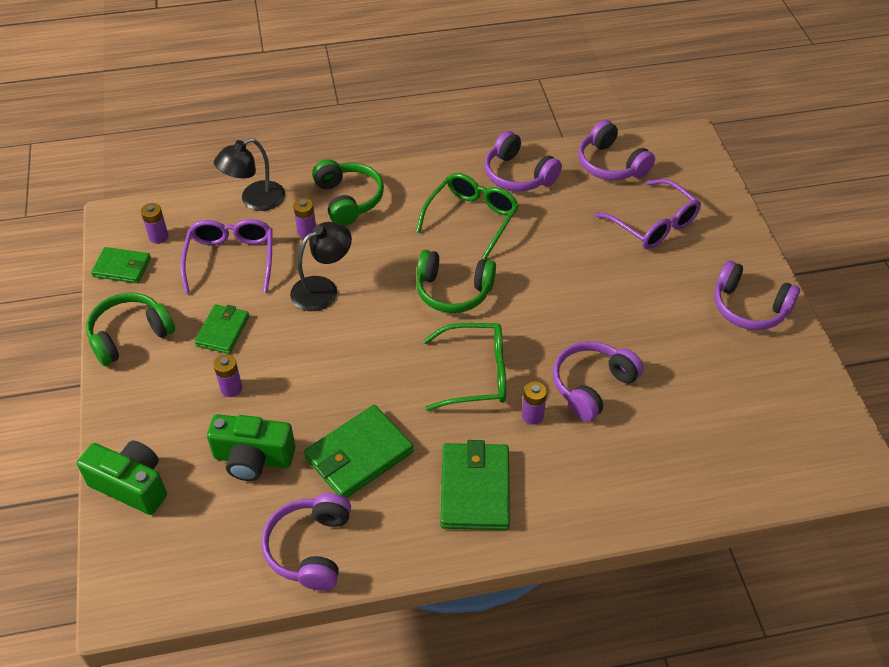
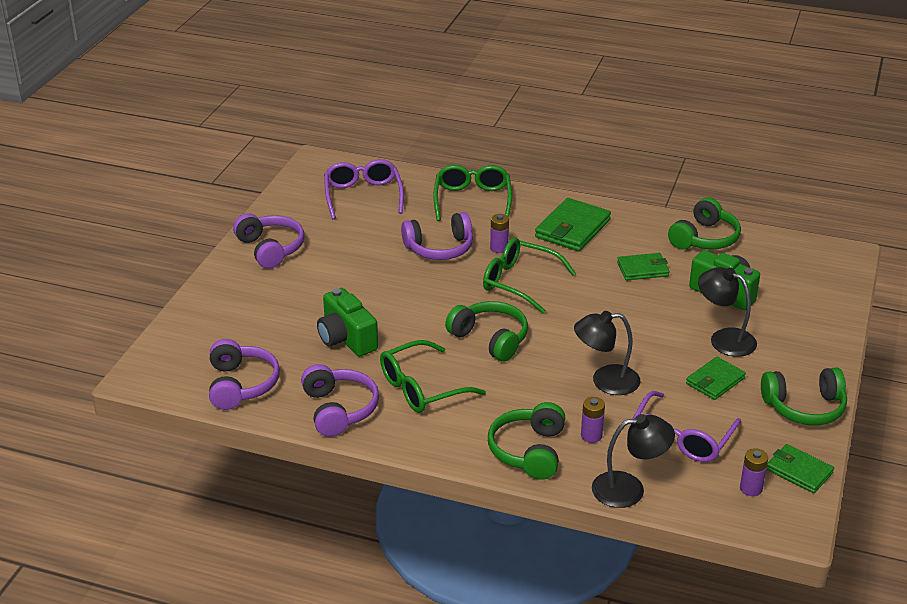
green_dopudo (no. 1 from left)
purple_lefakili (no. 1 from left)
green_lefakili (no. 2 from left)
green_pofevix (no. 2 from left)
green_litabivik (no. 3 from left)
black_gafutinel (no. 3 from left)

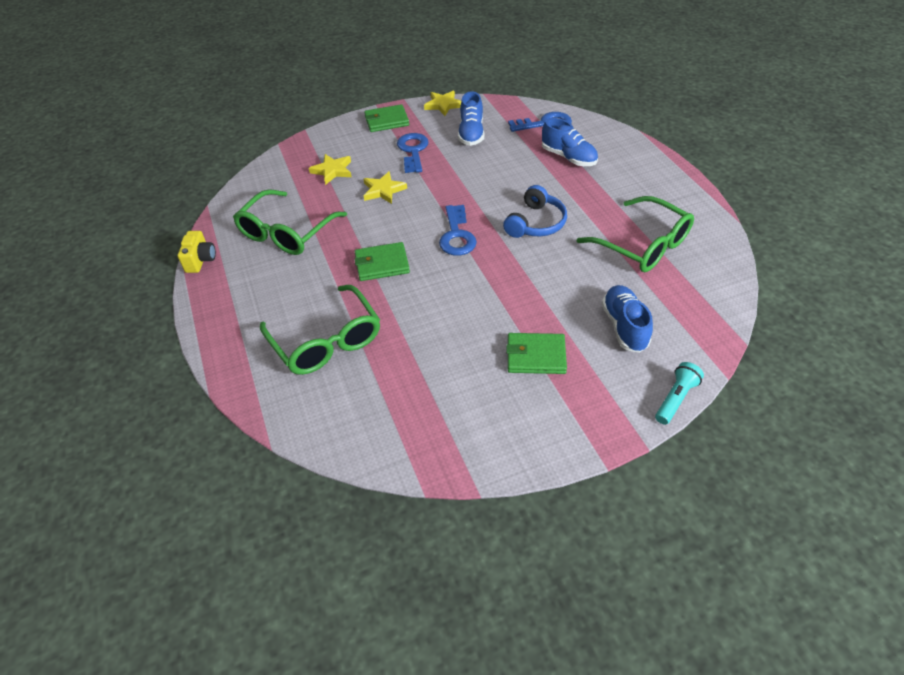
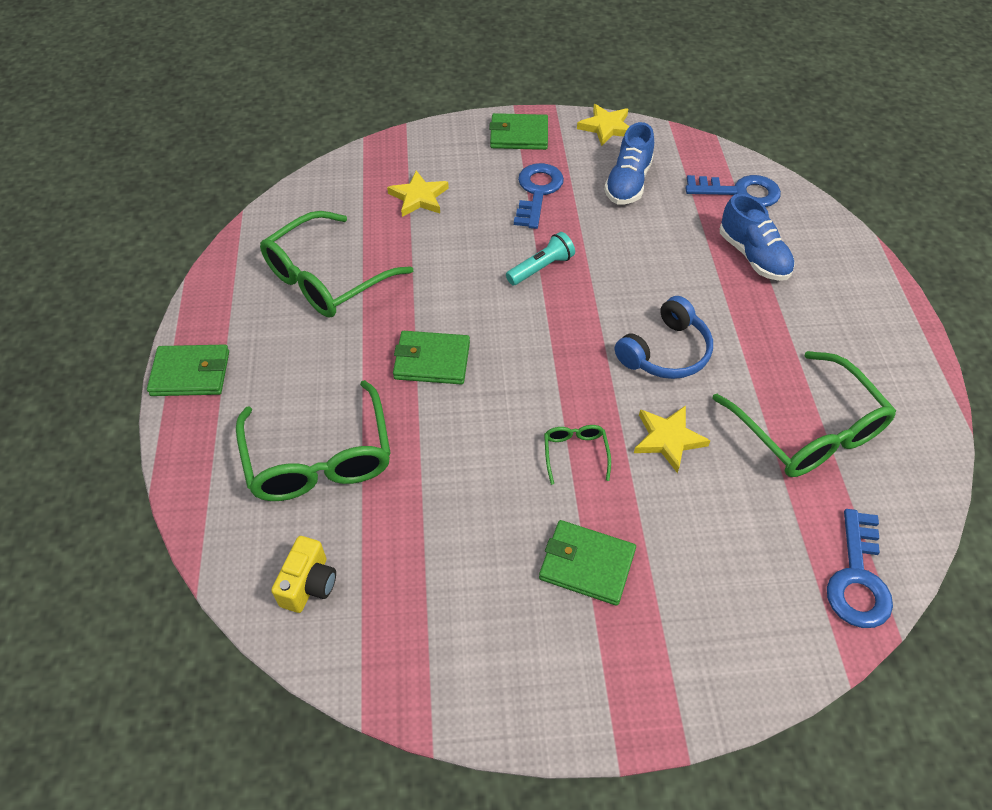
green_pofevix (no. 1 from left)
yellow_dopudo
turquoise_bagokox
green_lefakili (no. 3 from left)
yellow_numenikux (no. 3 from left)
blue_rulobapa (no. 3 from left)
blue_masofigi (no. 3 from left in the first image)

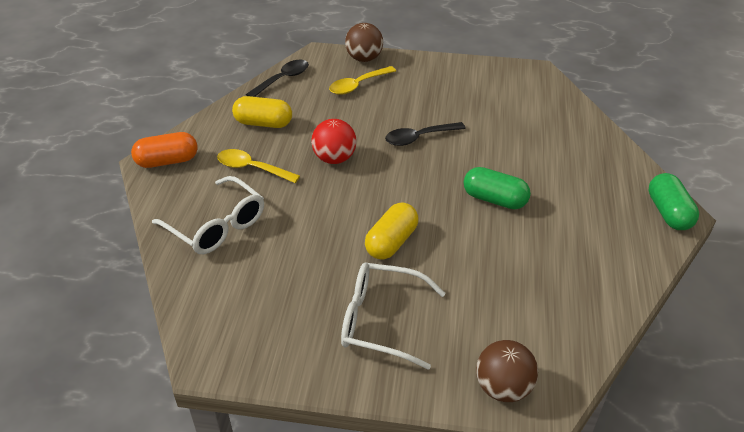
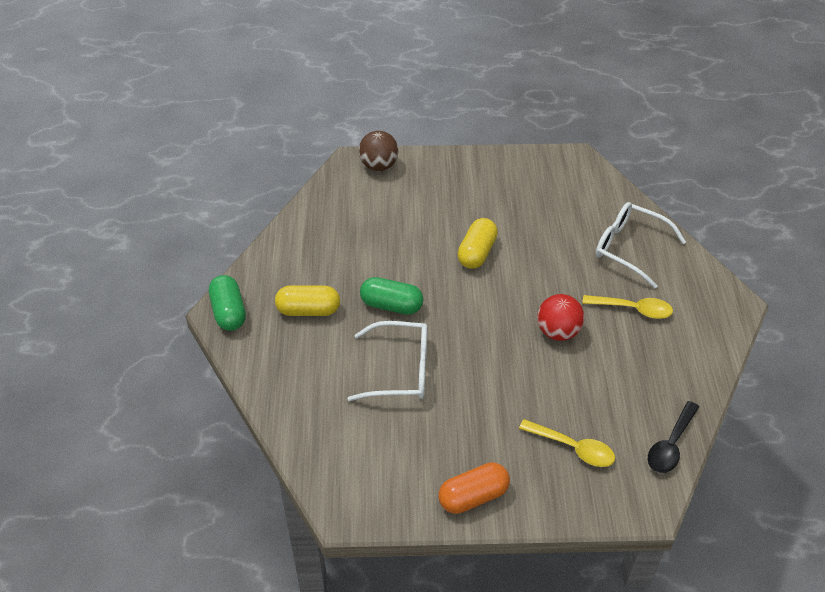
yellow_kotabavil (no. 1 from left)
white_lefakili (no. 1 from left)
orange_kotabavil
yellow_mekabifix (no. 1 from left)
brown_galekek (no. 1 from left in the first image)
black_mekabifix (no. 2 from left in the first image)

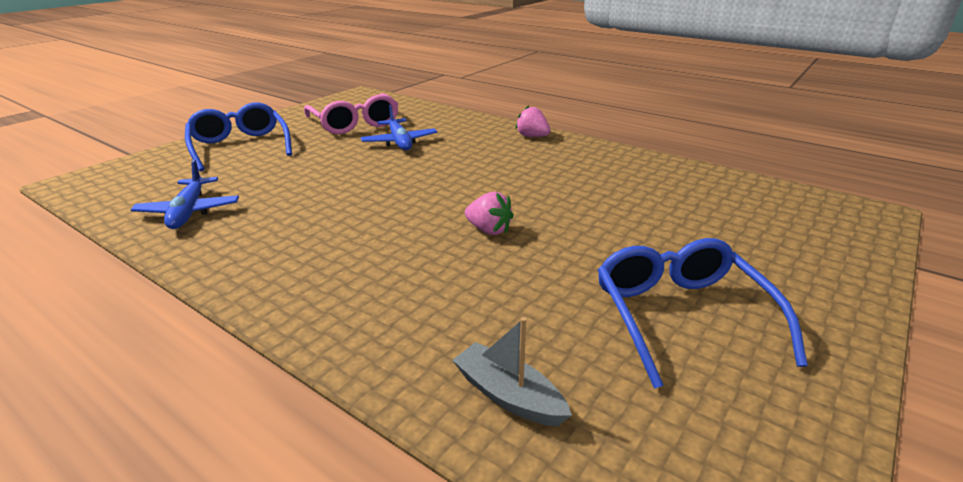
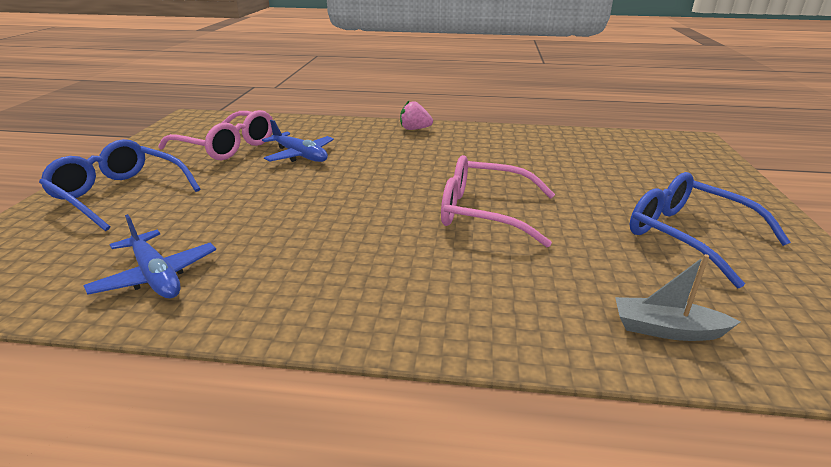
pink_lefakili (no. 2 from left)

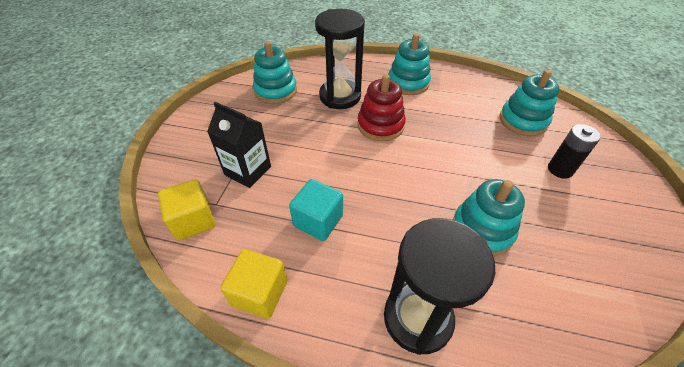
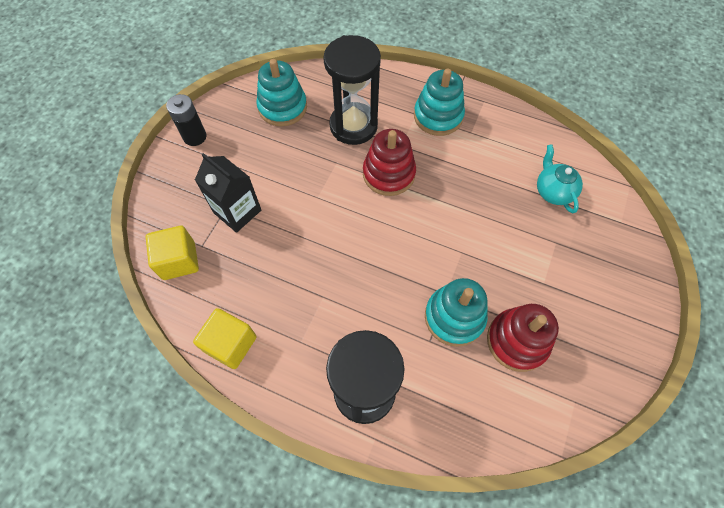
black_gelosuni
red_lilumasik (no. 2 from left)
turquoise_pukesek
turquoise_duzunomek

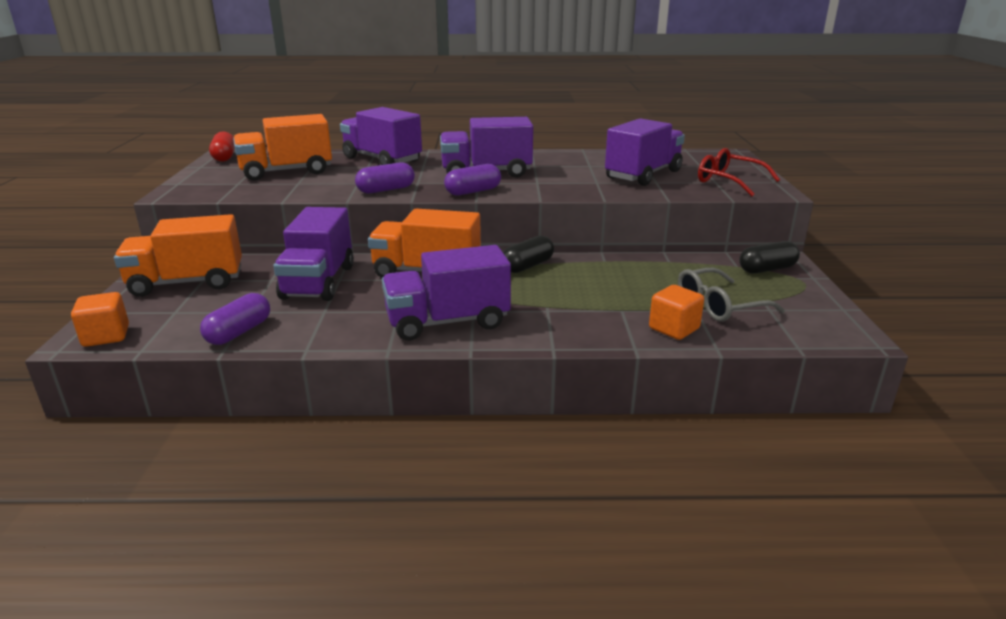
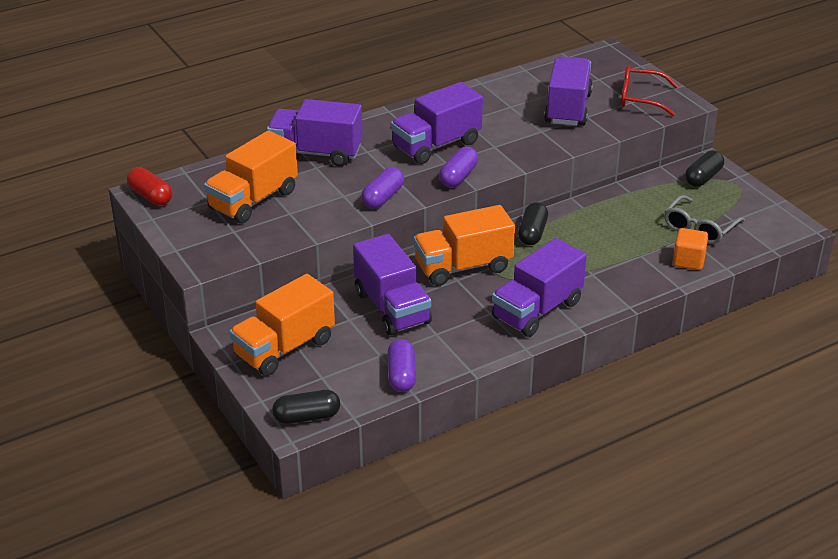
black_kotabavil (no. 1 from left)

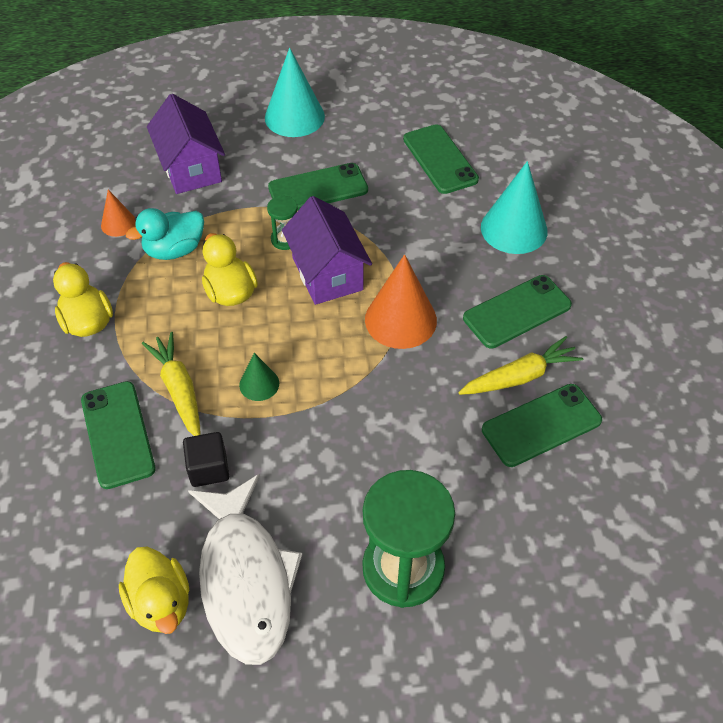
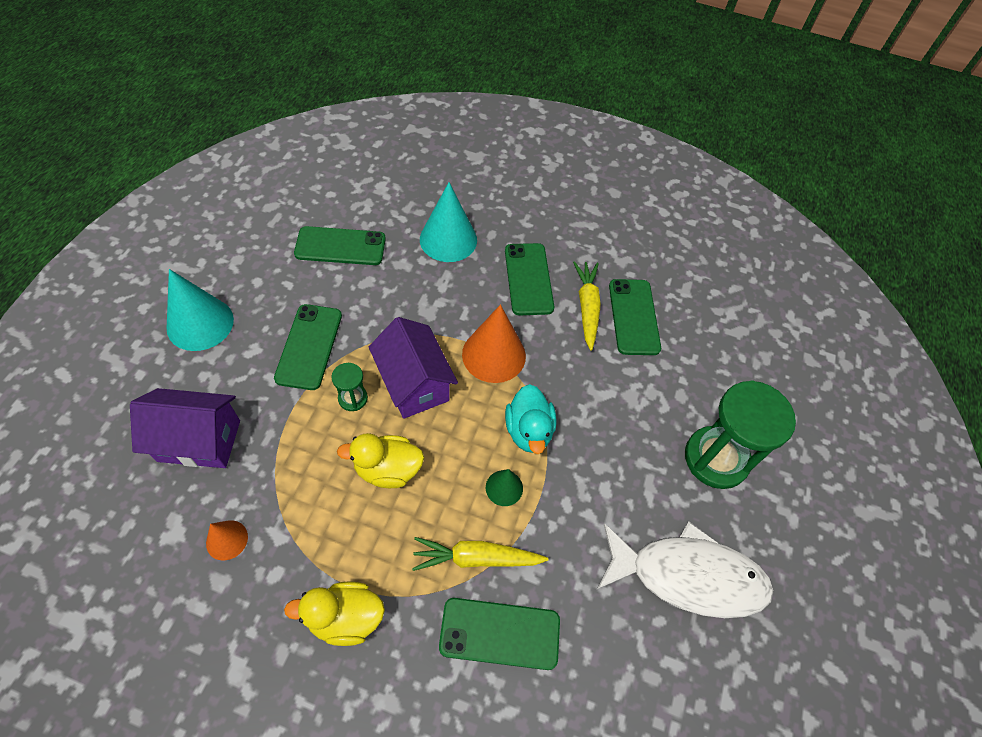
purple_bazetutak (no. 2 from left)
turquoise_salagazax
yellow_salagazax (no. 2 from left in the first image)
black_duzunomek

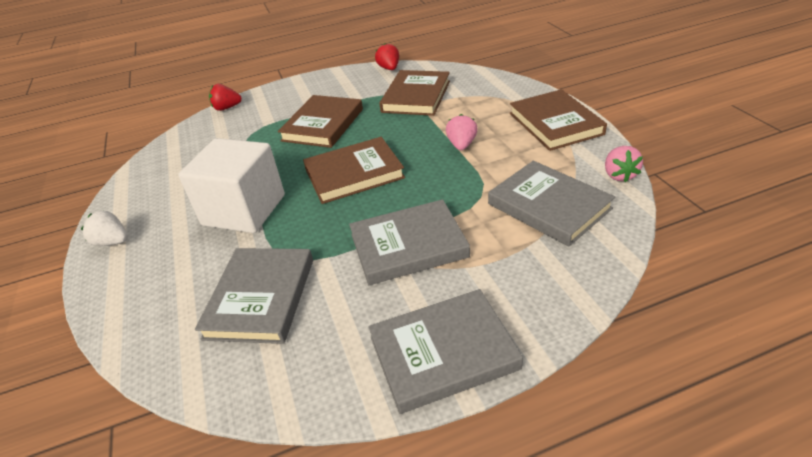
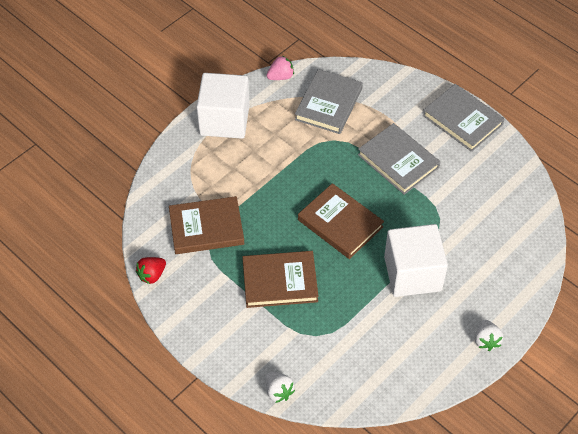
white_duzunomek (no. 1 from left)
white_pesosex (no. 1 from left)
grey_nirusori (no. 1 from left in the first image)
pink_pesosex (no. 1 from left in the first image)

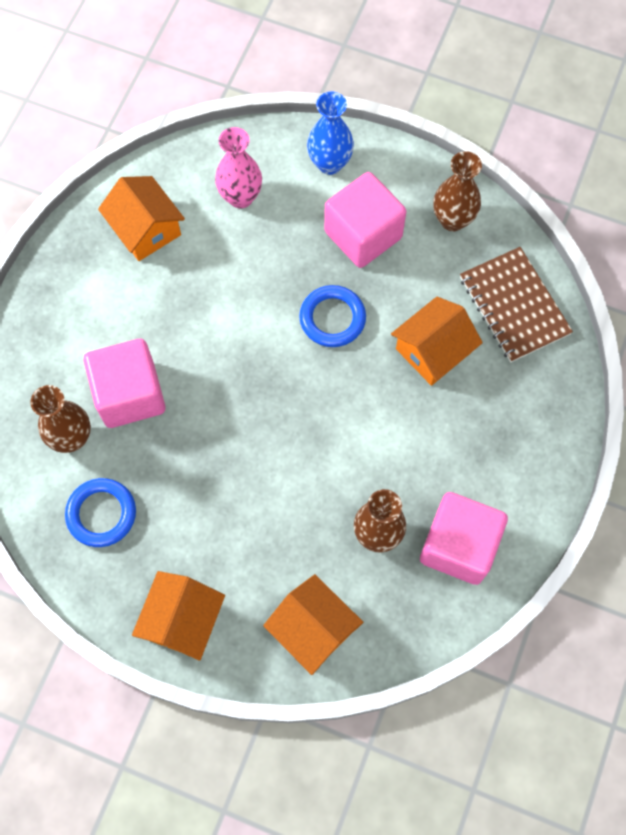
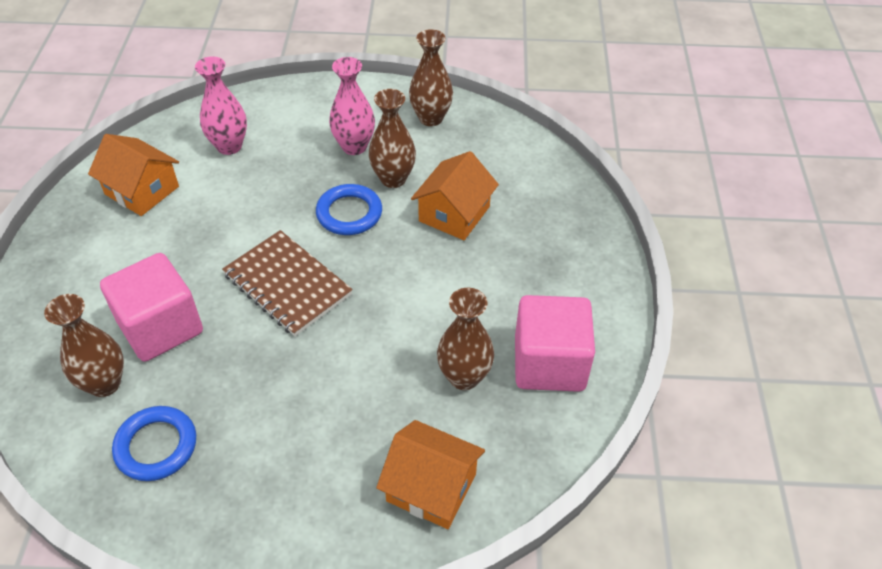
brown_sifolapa
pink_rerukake (no. 2 from left)
brown_rerukake (no. 2 from left)
orange_bazetutak (no. 2 from left in the first image)
blue_rerukake

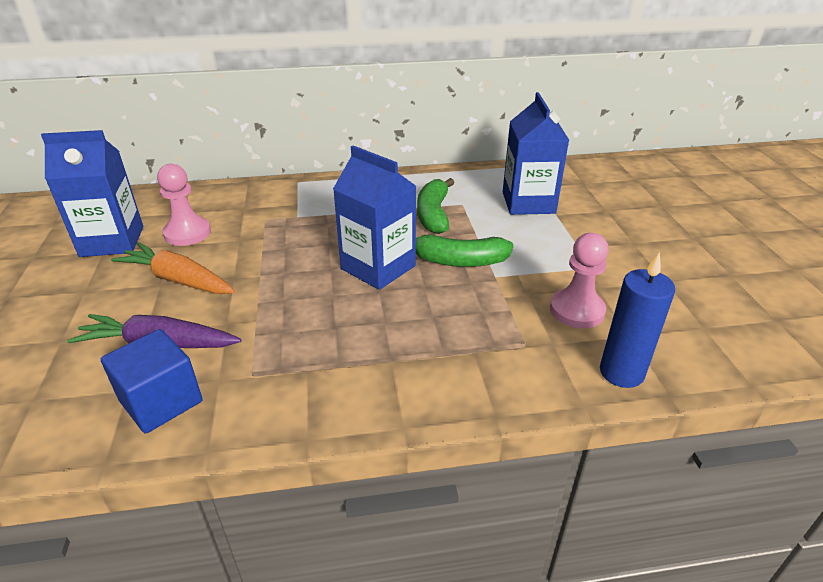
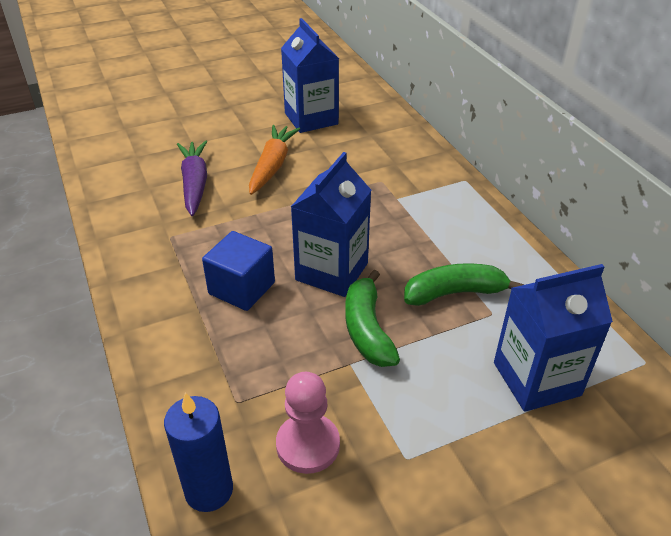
blue_duzunomek
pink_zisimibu (no. 1 from left in the first image)

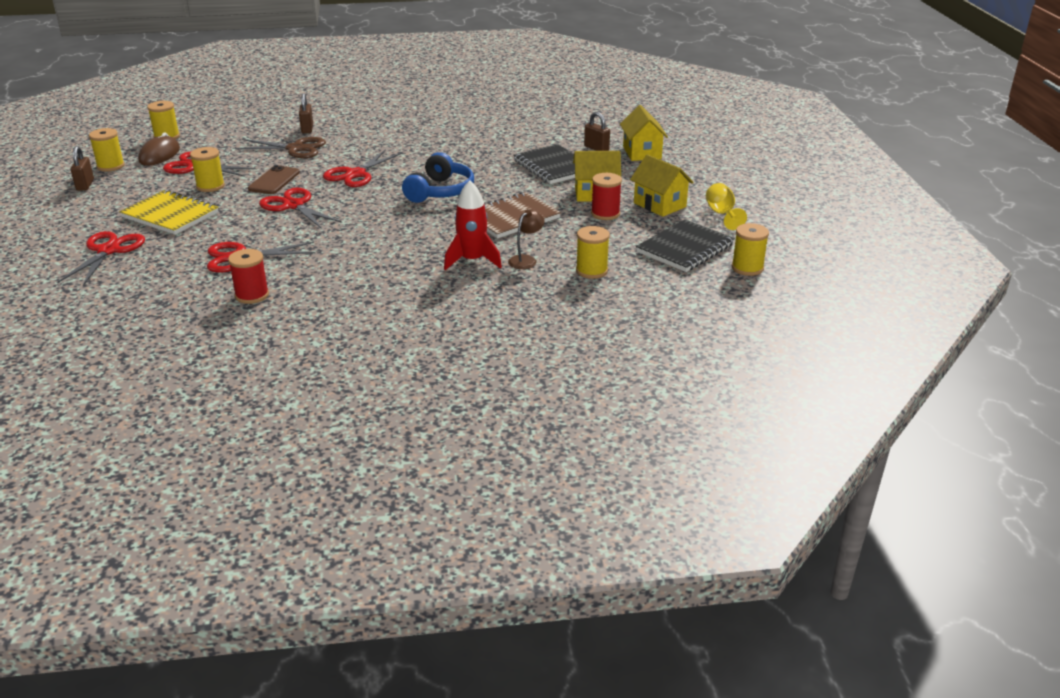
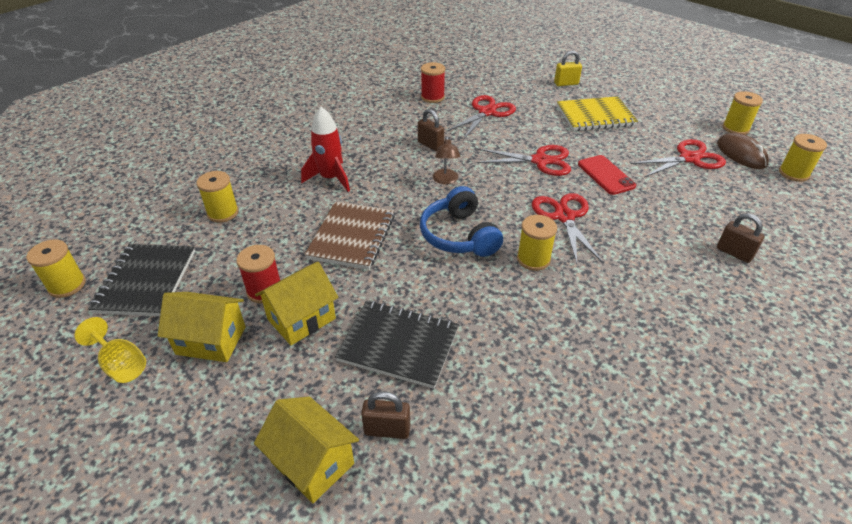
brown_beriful (no. 2 from left)
brown_gafutinel
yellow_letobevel (no. 3 from left)
yellow_beriful
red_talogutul
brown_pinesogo

